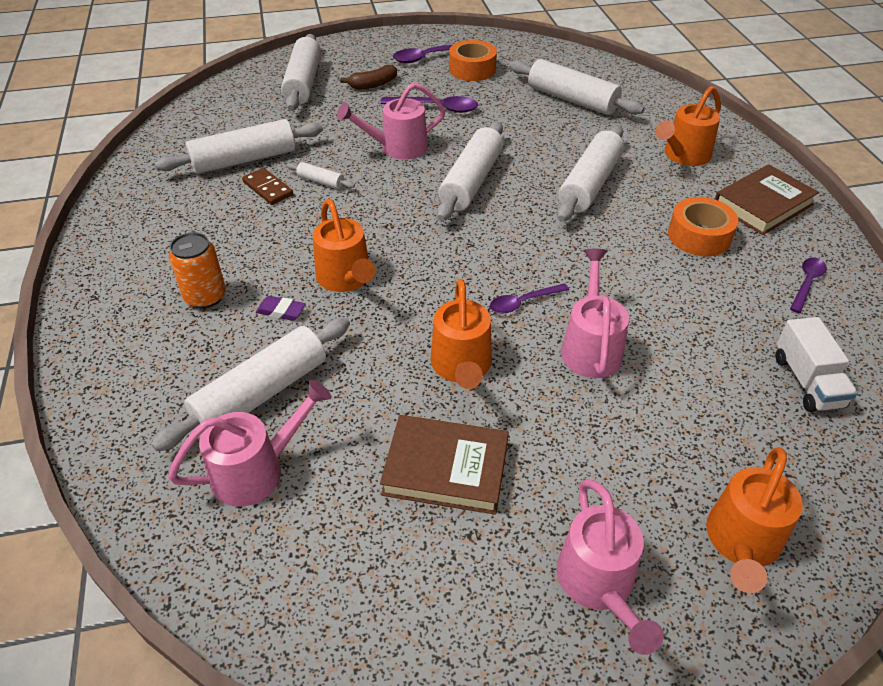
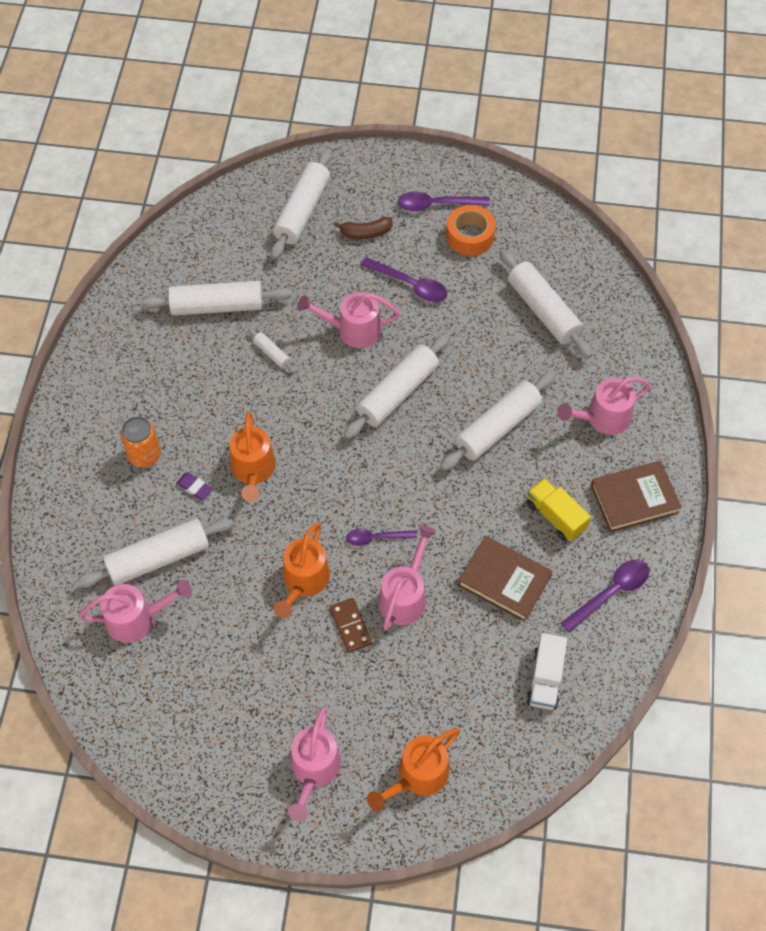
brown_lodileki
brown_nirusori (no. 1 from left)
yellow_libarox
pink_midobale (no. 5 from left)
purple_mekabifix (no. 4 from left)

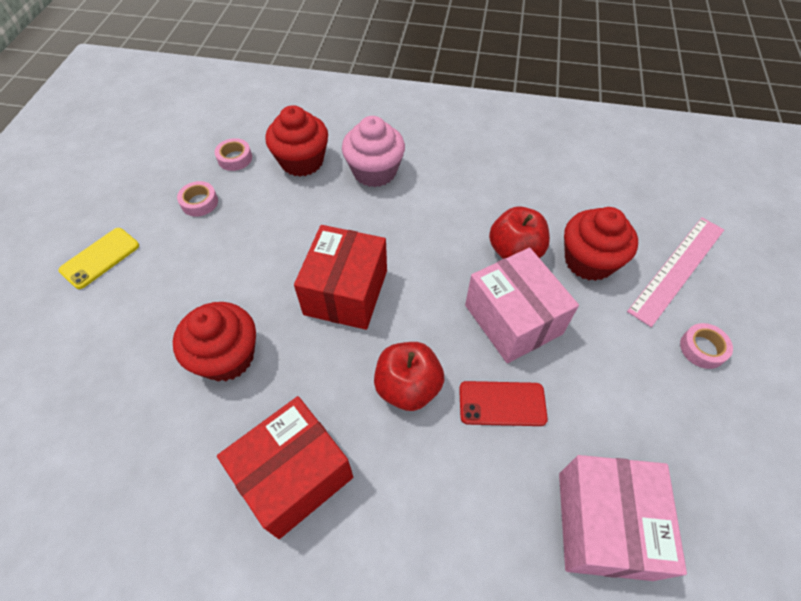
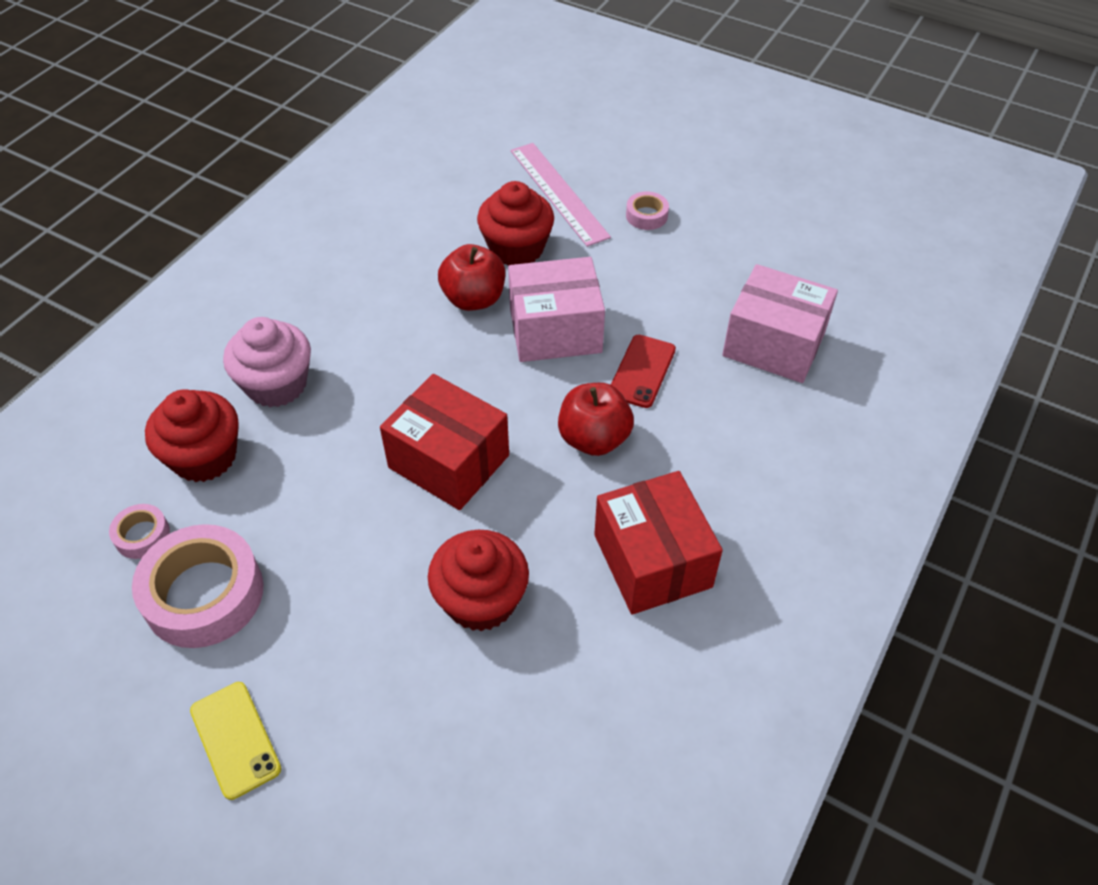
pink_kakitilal (no. 2 from left)

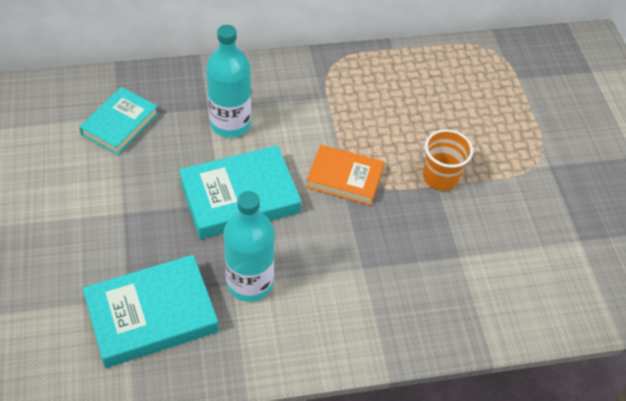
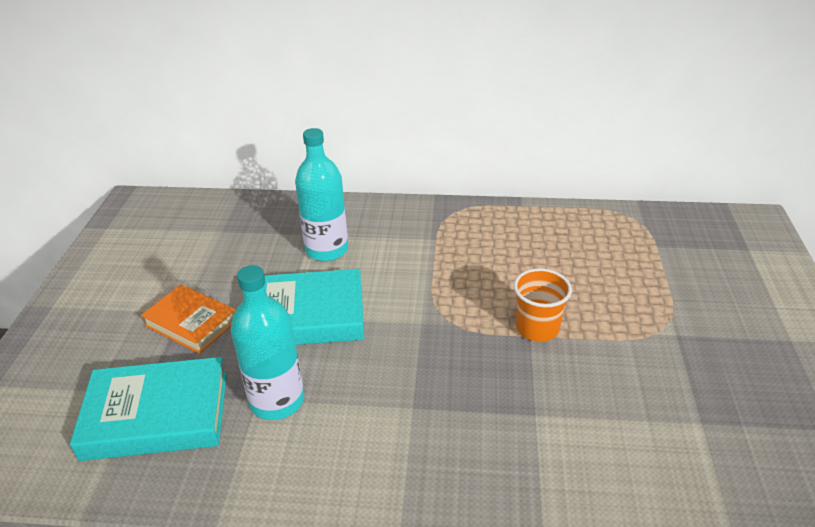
orange_nirusori
turquoise_nirusori (no. 1 from left in the first image)

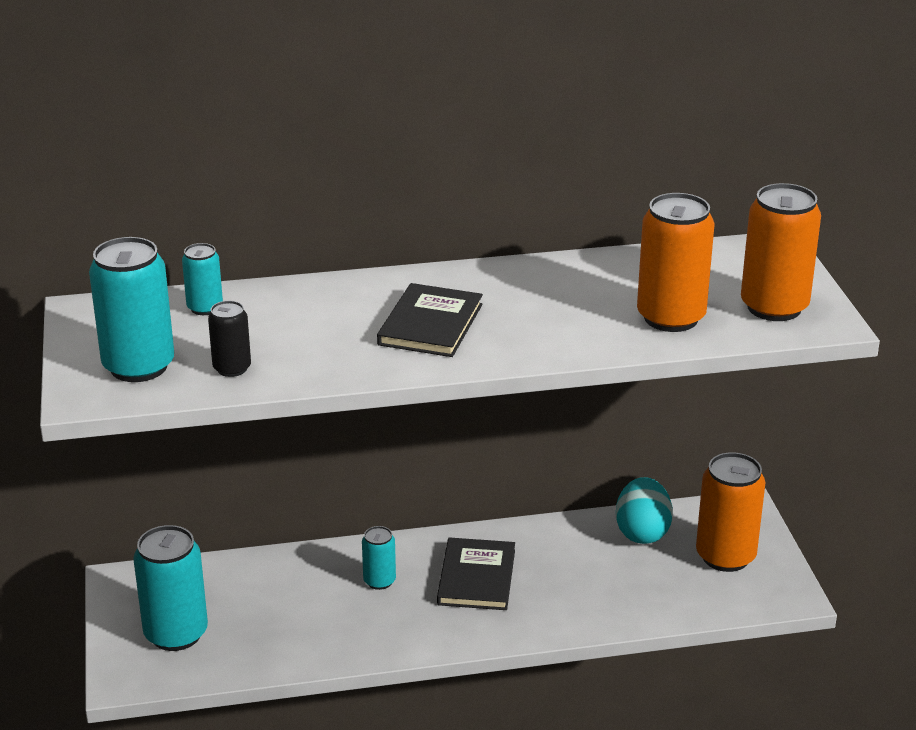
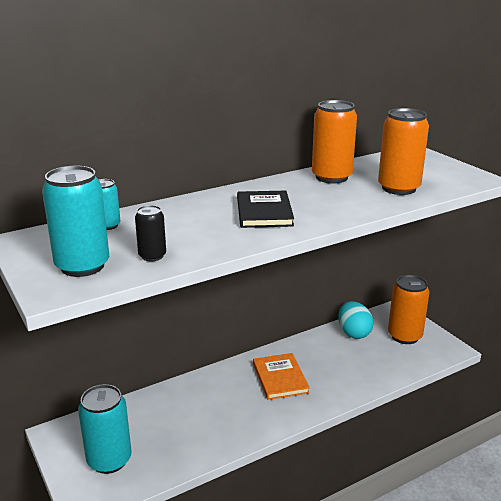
orange_nirusori
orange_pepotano (no. 1 from left)
turquoise_pepotano (no. 4 from left in the first image)

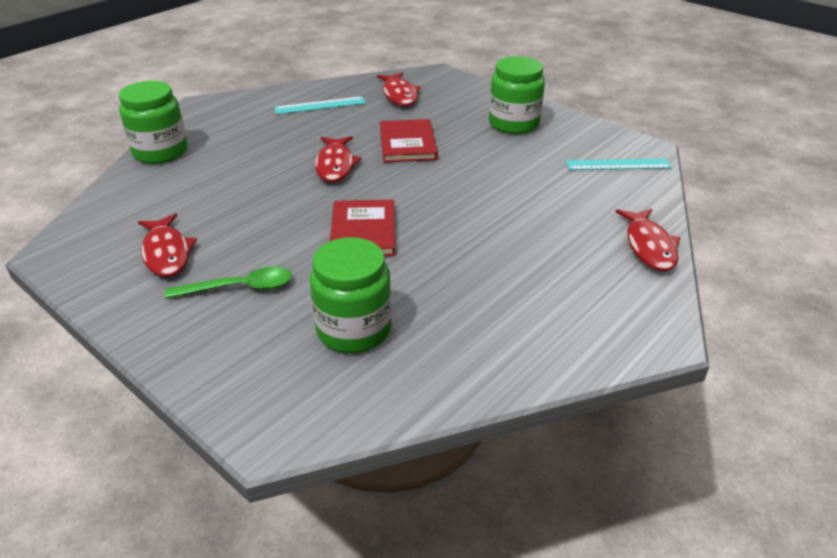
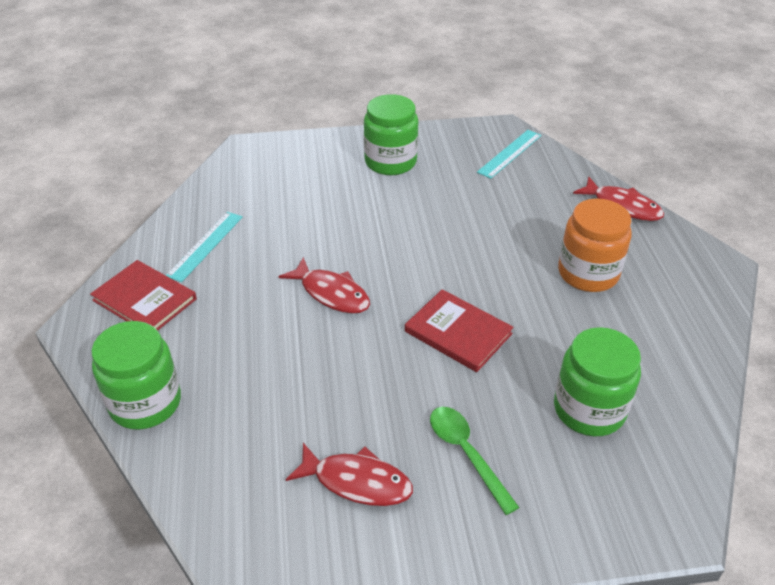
red_nirusori (no. 1 from left)
green_mekabifix
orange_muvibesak
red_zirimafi (no. 3 from left in the first image)

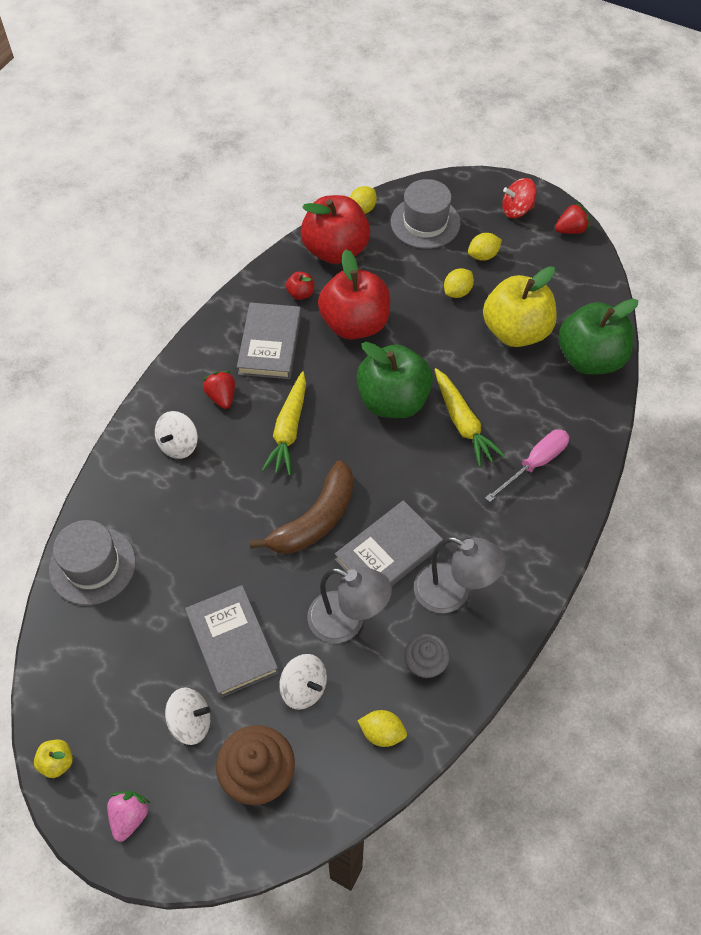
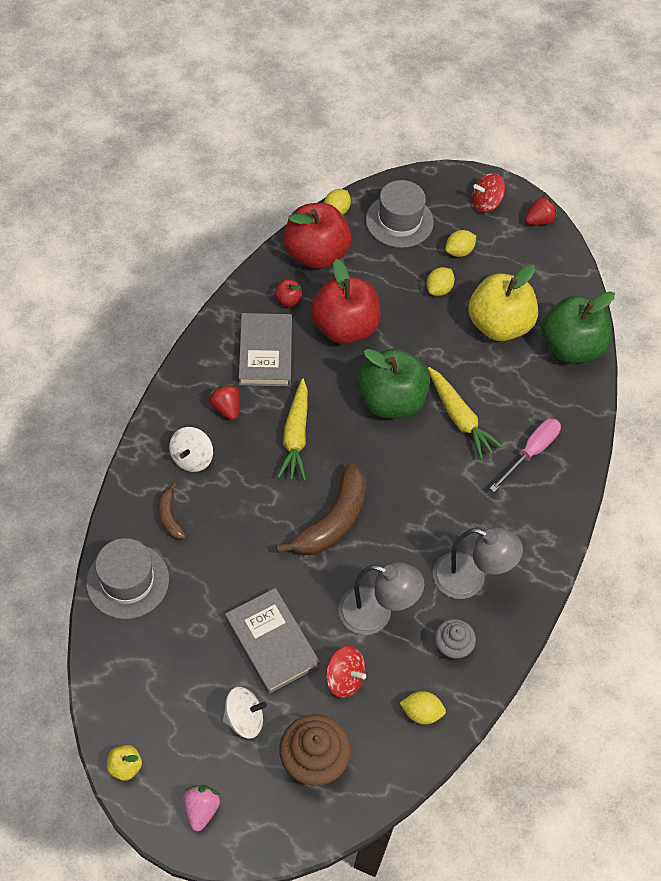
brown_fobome (no. 1 from left)
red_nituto (no. 1 from left)
grey_nirusori (no. 3 from left in the first image)

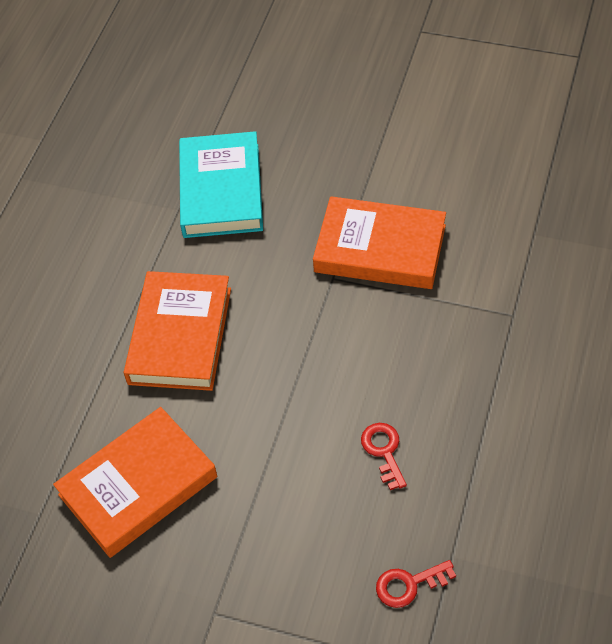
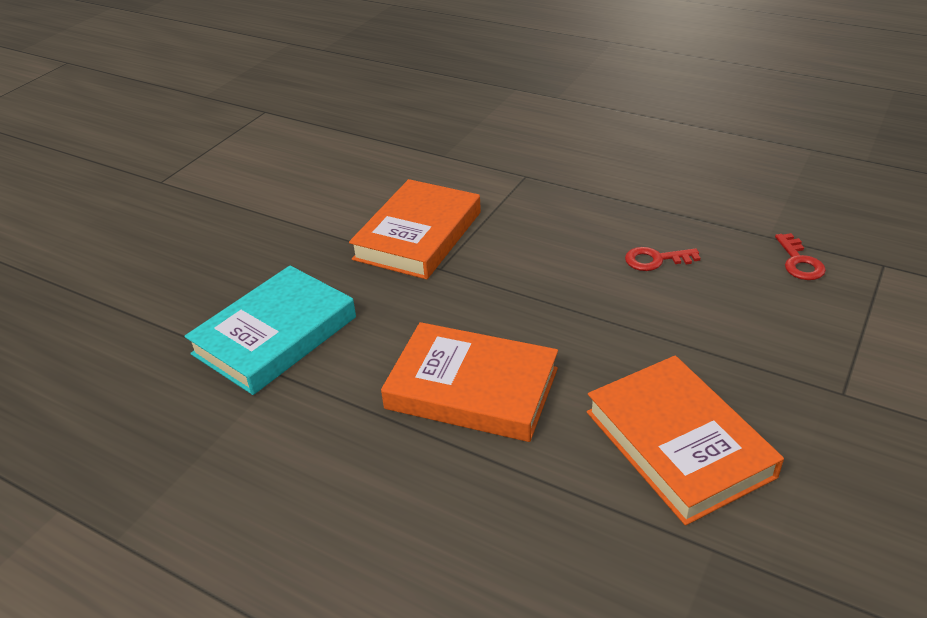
turquoise_nirusori

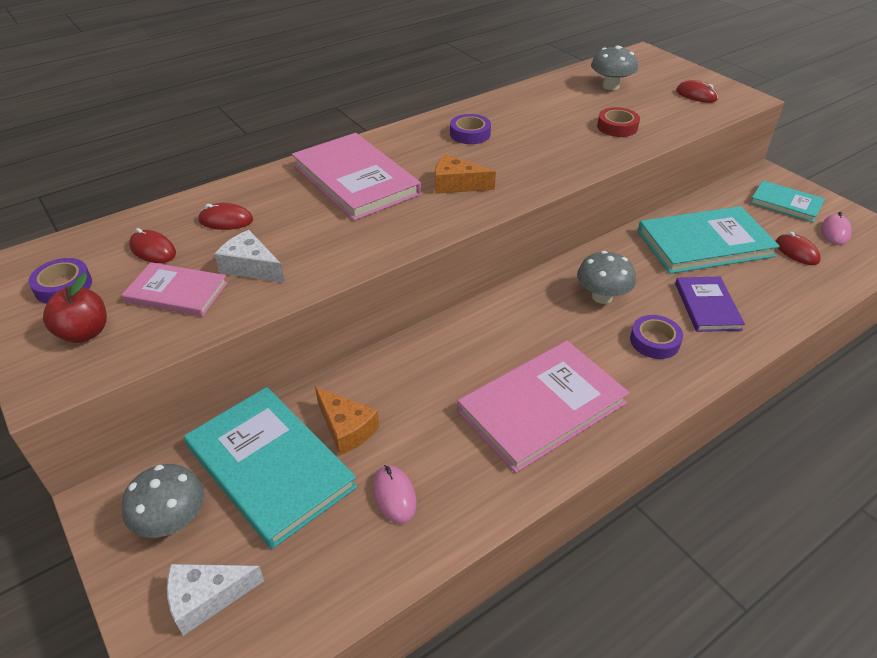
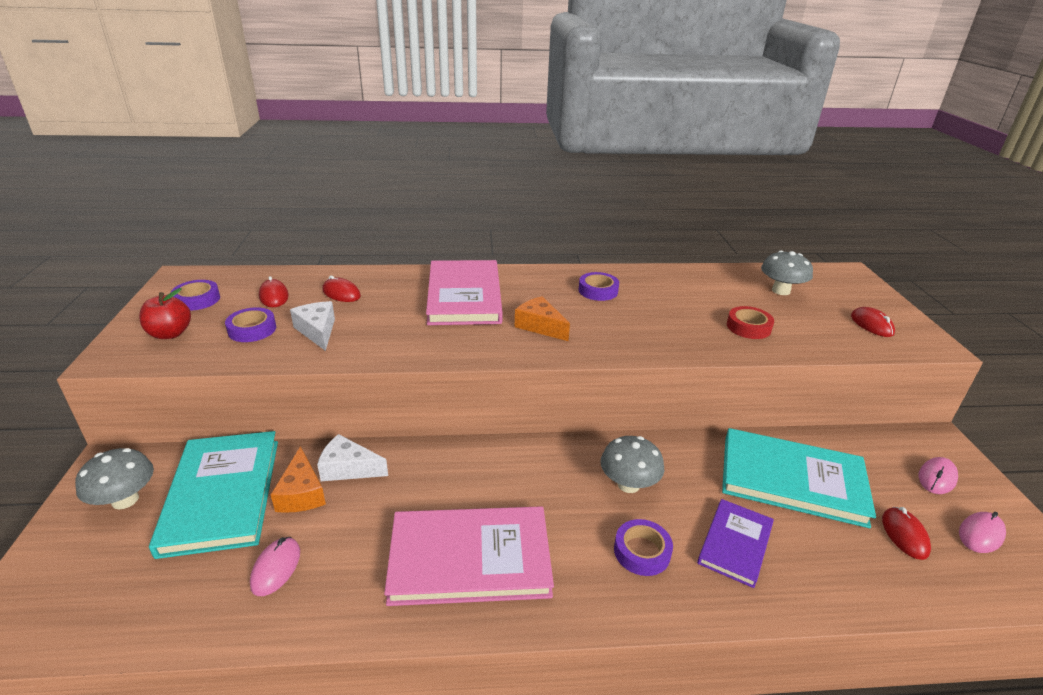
purple_kakitilal (no. 2 from left)
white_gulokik (no. 2 from left)
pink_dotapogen (no. 2 from left)

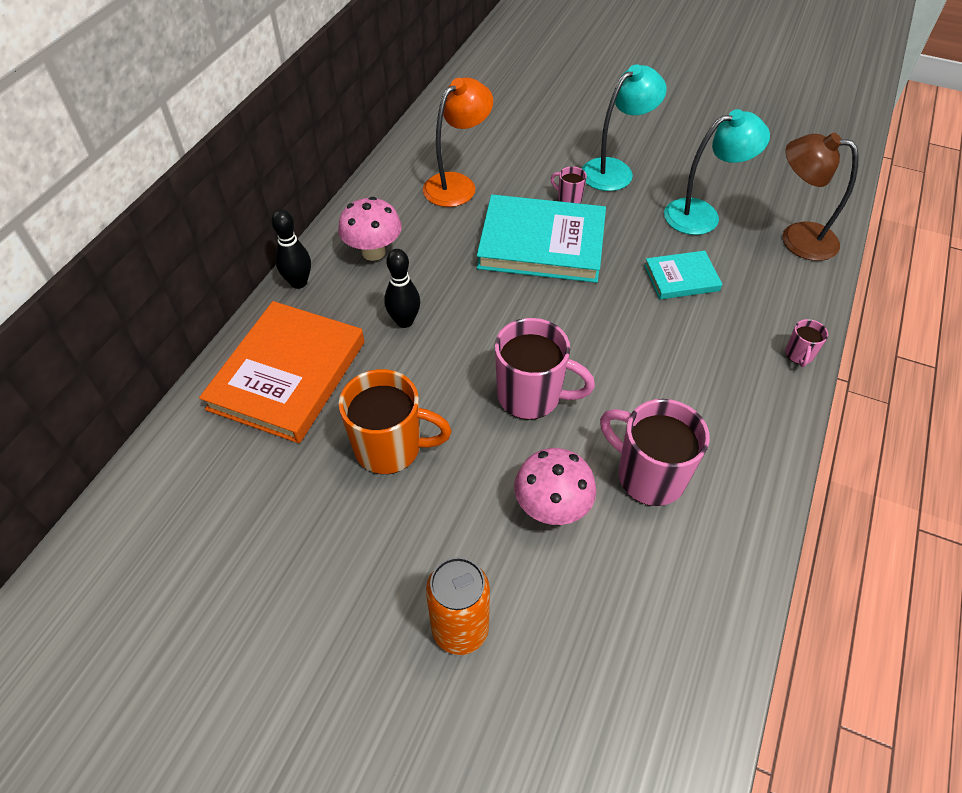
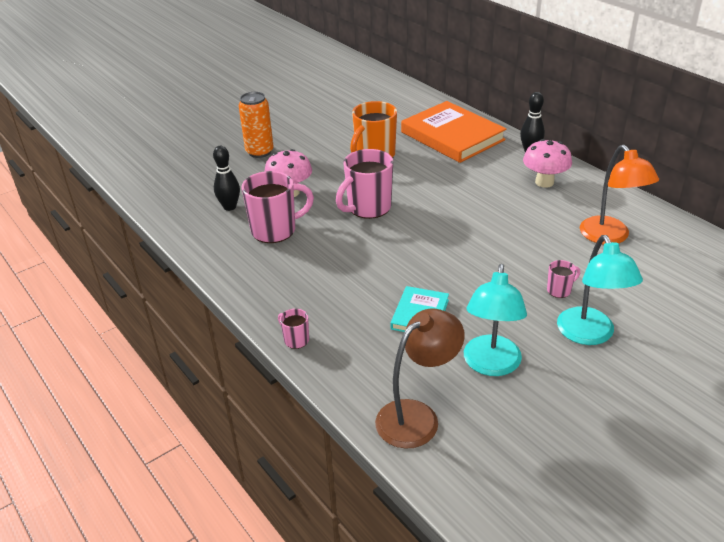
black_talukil (no. 1 from left)
turquoise_nirusori (no. 1 from left in the first image)

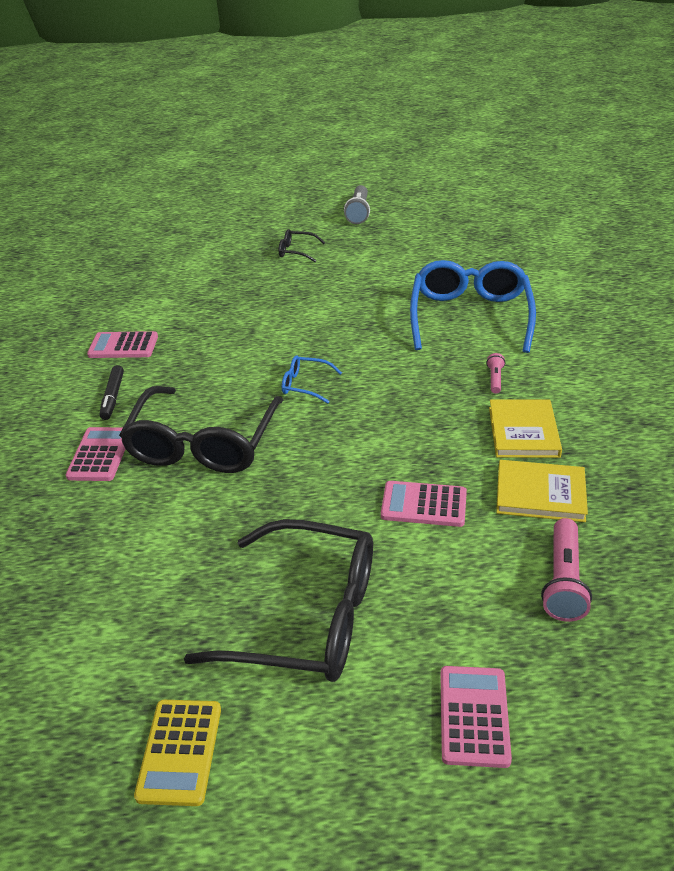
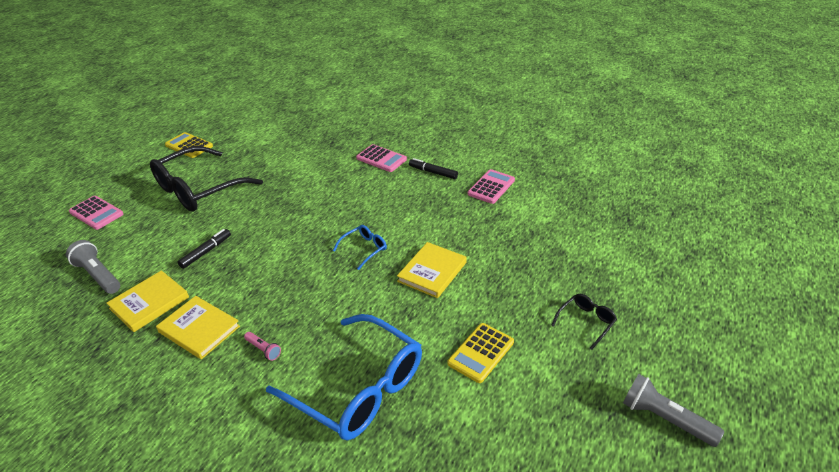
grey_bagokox (no. 1 from left)
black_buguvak (no. 1 from left)
yellow_nirusori (no. 3 from left)
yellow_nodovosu (no. 2 from left)
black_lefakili (no. 1 from left in the first image)

